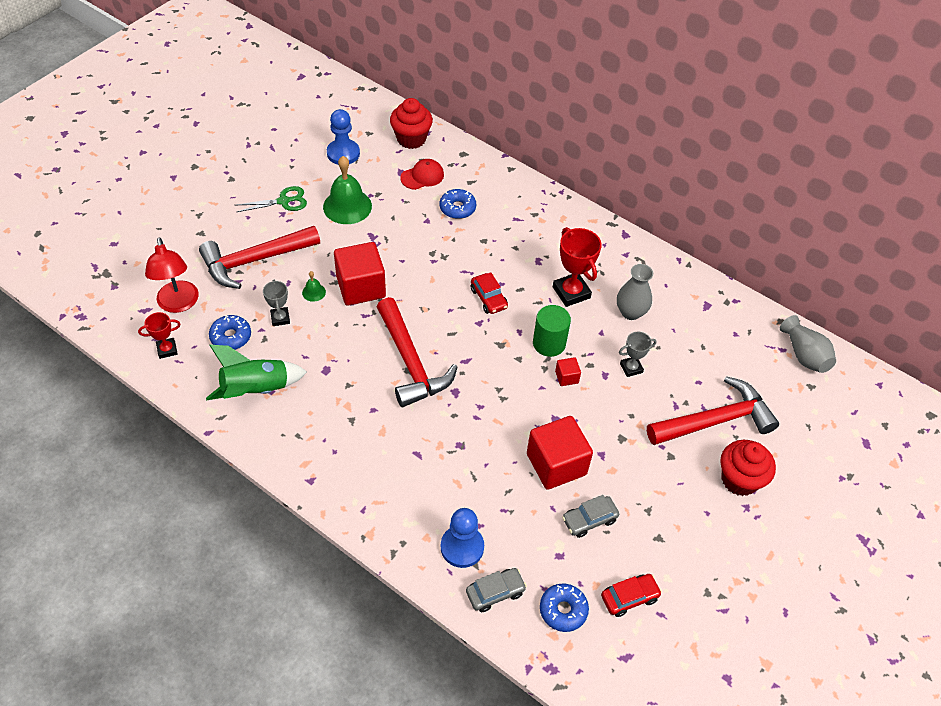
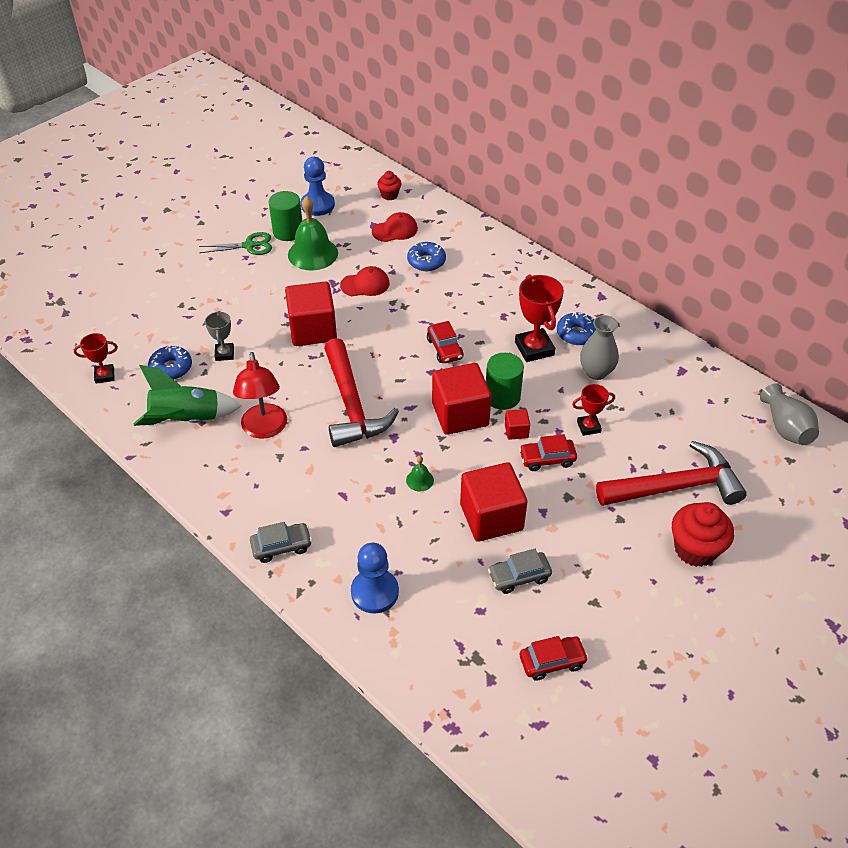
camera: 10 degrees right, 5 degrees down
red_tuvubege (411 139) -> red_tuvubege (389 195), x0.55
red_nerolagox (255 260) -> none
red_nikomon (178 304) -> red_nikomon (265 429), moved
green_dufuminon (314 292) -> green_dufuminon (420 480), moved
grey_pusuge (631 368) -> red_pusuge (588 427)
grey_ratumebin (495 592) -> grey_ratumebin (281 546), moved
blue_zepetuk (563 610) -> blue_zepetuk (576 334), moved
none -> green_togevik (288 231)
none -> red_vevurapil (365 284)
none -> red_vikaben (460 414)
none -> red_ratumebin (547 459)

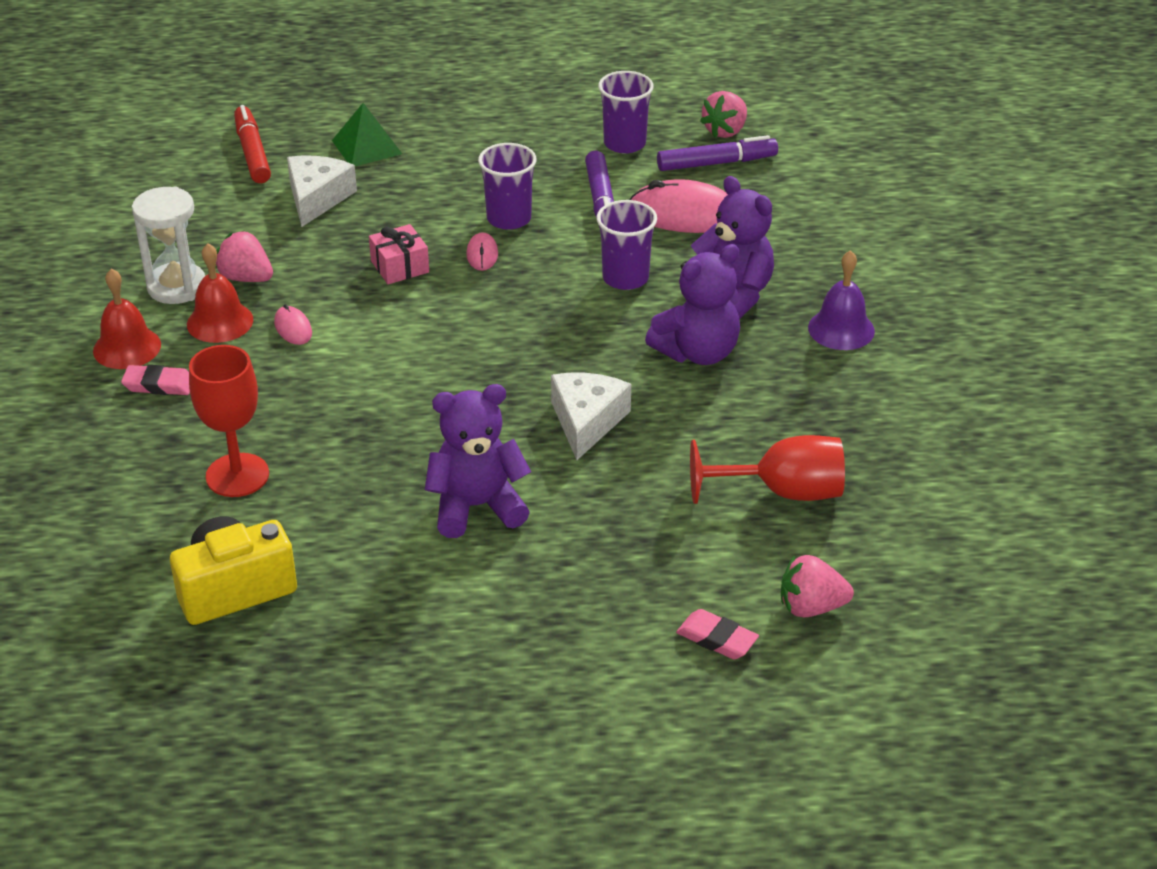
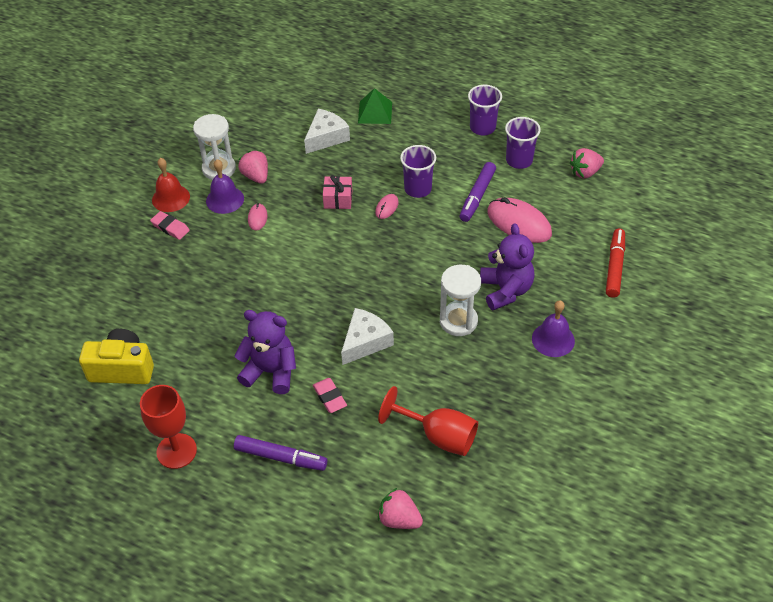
camera: 30 degrees right, 10 degrees up
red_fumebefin (252 153) -> red_fumebefin (614 267), moved
purple_fumebefin (716 163) -> purple_fumebefin (280 457), moved
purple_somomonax (625 278) -> purple_somomonax (482 127), moved
red_dufuminon (220 322) -> purple_dufuminon (225 199)
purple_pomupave (697 352) -> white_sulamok (458 321)
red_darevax (237 475) -> red_darevax (176 451), moved
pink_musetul (717 638) -> pink_musetul (330 397), moved

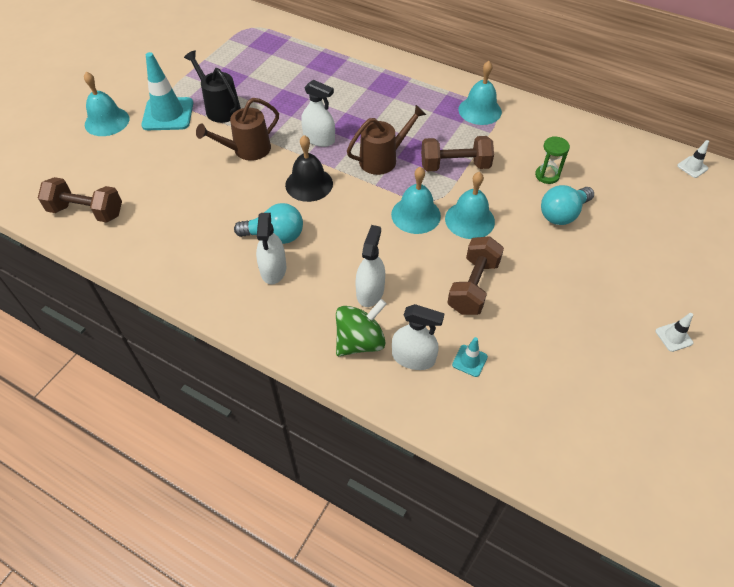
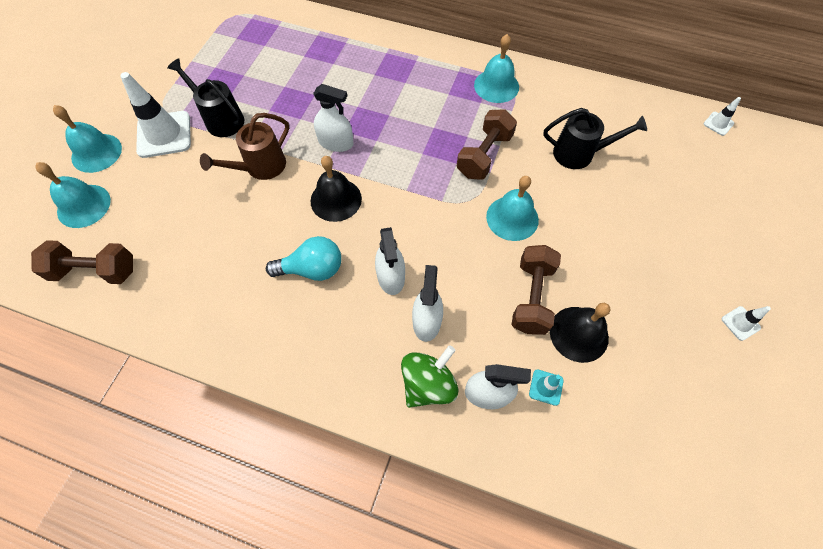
camera: 10 degrees left, 10 degrees up
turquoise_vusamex (168 114) -> white_vusamex (164 134)
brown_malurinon (383 159) -> none
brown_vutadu (455 166) -> brown_vutadu (484 155), 45 degrees counterclockwise
green_sulamok (547 175) -> black_malurinon (579 153)
turquoise_dufuminon (416 215) -> turquoise_dufuminon (84 205), moved
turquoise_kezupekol (562 214) -> none
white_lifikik (273 269) -> white_lifikik (391 276), moved
none -> black_dufuminon (579 334)

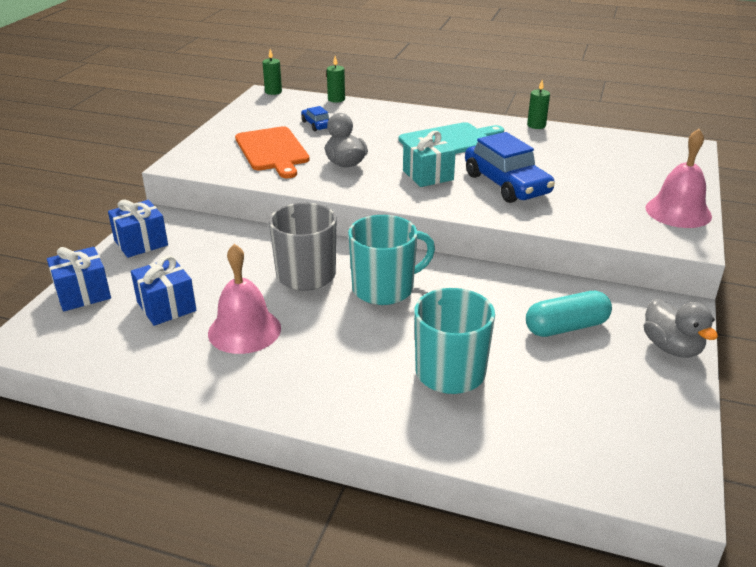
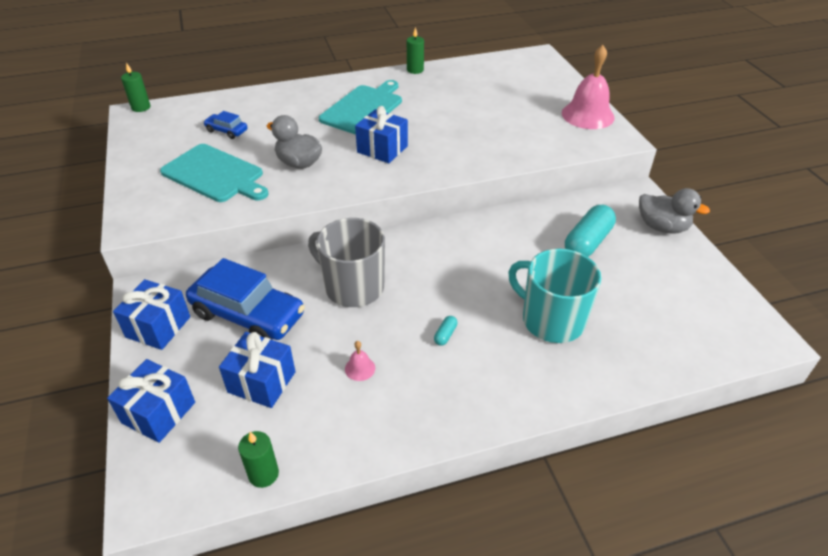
camera: 35 degrees left, 10 degrees up
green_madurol (336 99) -> green_madurol (263 474), moved
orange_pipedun (272 151) -> turquoise_pipedun (215 174)
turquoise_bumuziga (428 175) -> blue_bumuziga (382 149)
blue_ratumebin (506 184) -> blue_ratumebin (248 314), moved
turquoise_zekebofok (384 288) -> none
pink_dufuminon (244 330) -> pink_dufuminon (360 368), x0.42
none -> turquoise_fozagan (445 335)

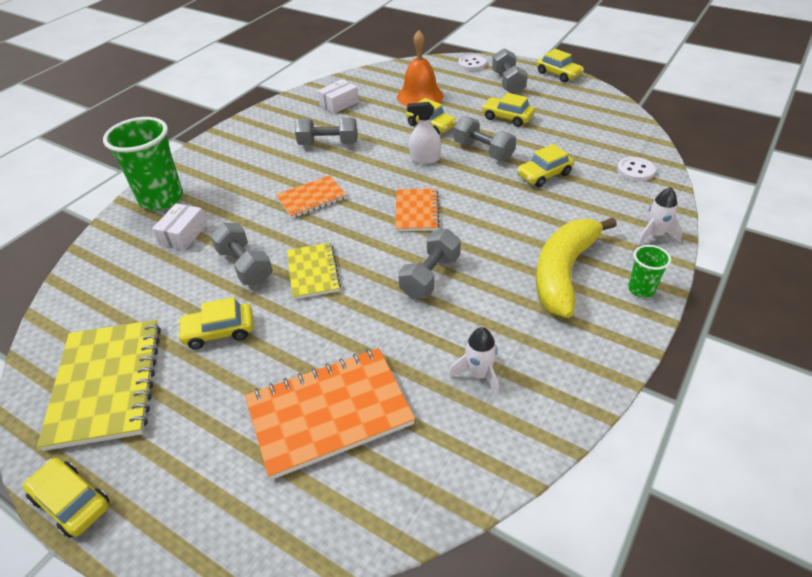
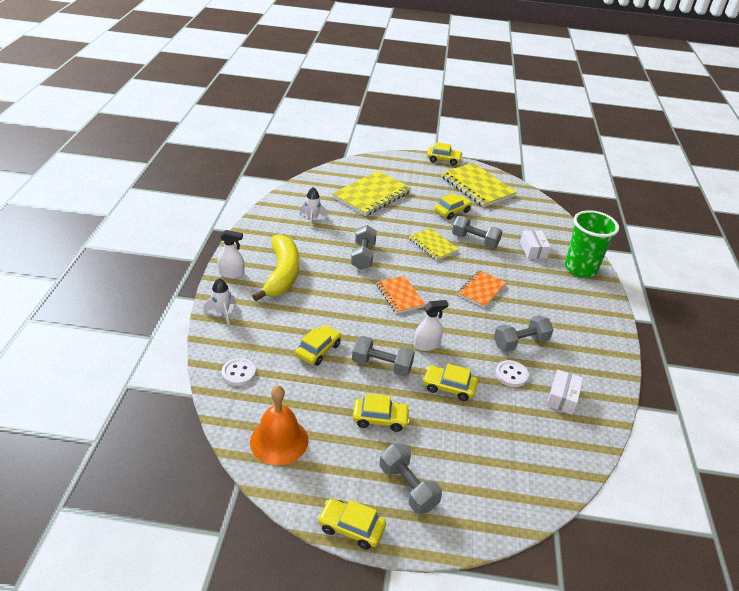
camera: 150 degrees right, 5 degrees down
orange_dufuminon (420 96) -> orange_dufuminon (279 440), moved
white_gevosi (472 64) -> white_gevosi (511 375), moved
green_somomonax (641 289) -> white_lifikik (231 274)
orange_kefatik (329 413) -> yellow_kefatik (372 195)

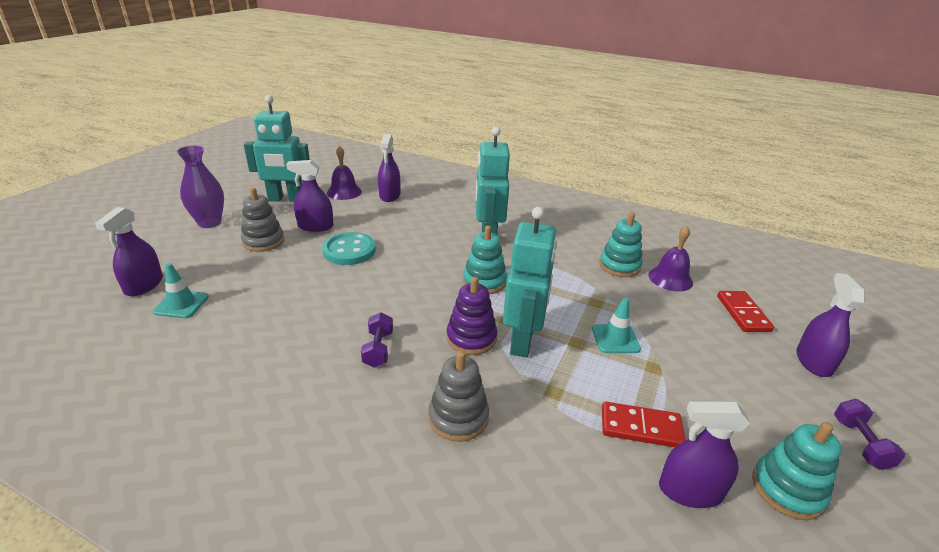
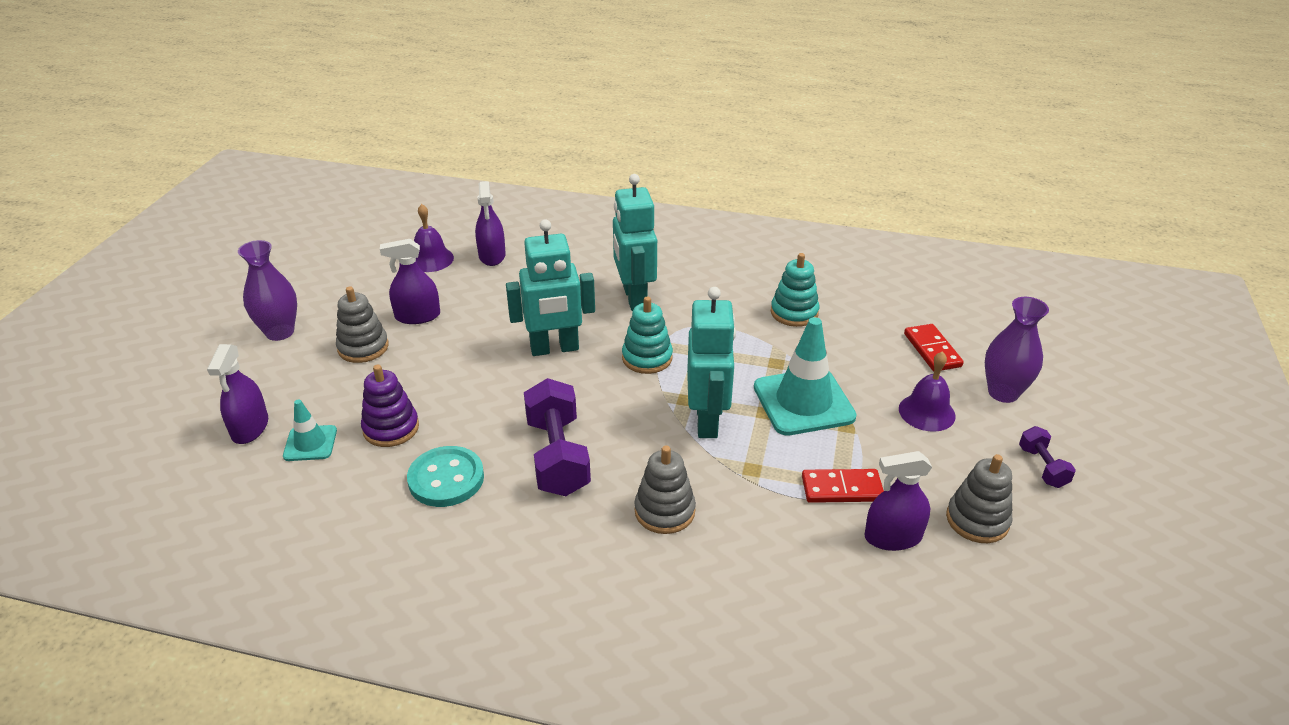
camera: 10 degrees left, 5 degrees up
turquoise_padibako (286 199) -> turquoise_padibako (554 349), moved
purple_dufuminon (670 278) -> purple_dufuminon (926 412), moved
turquoise_gevosi (349 251) -> turquoise_gevosi (446 479), moved
purple_lifikik (813 362) -> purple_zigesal (1003 393)
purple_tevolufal (471 338) -> purple_tevolufal (391 428), moved
turquoise_vusamex (615 339) -> turquoise_vusamex (803 402), x1.90
purple_vutadu (378 349) -> purple_vutadu (557 456), x1.94
turquoise_tevolufal (787 489) -> grey_tevolufal (977 520)

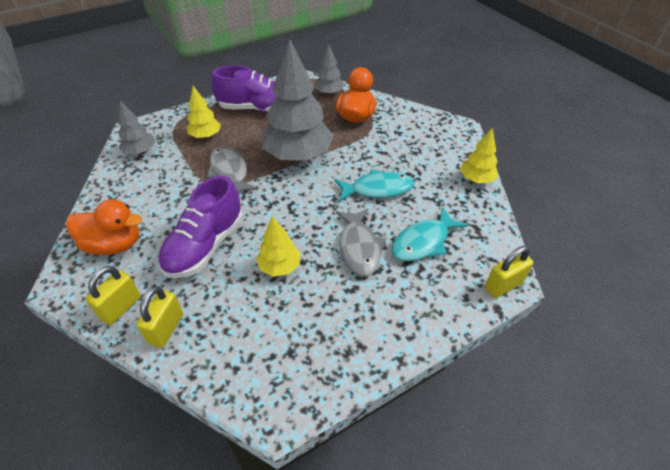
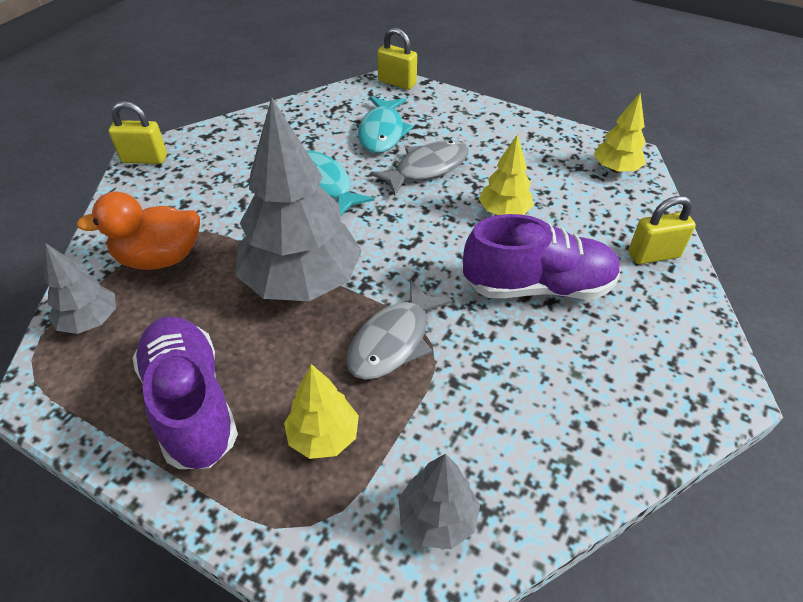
camera: 120 degrees left, 0 degrees up
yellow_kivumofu (476 179) -> yellow_kivumofu (615 169), moved
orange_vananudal (114 245) -> none
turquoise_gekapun (423 242) -> turquoise_gekapun (382 132), 75 degrees clockwise
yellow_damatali (121 308) -> yellow_damatali (144 159), moved

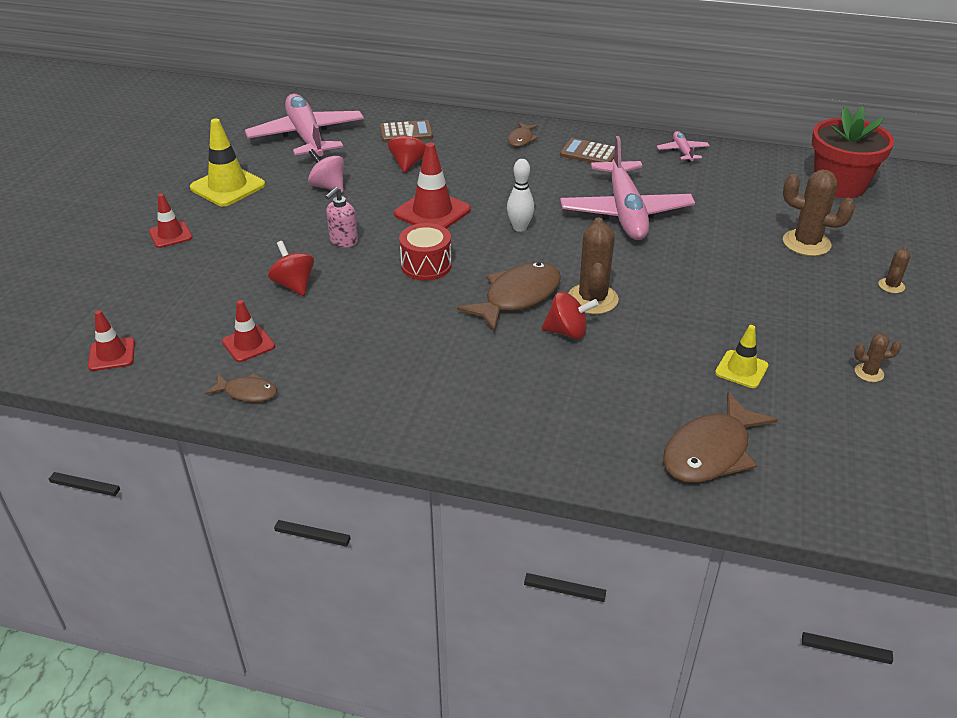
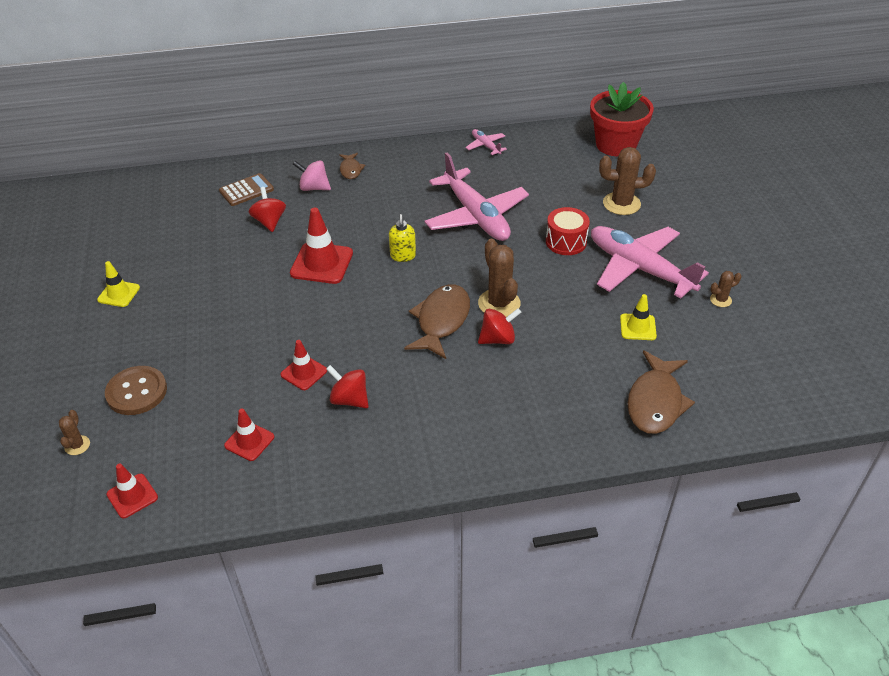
camera: 25 degrees left, 5 degrees up
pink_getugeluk (306 137) -> pink_getugeluk (639 268), moved
yellow_vusamex (228 186) -> yellow_vusamex (119 294), x0.60
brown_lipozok (589 153) -> none
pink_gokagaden (328 186) -> pink_gokagaden (314 188), moved
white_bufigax (519 228) -> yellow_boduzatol (403 256)
pink_boduzatol (343 241) -> none
red_vusamex (170 235) -> red_vusamex (304 373), moved
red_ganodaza (426 265) -> red_ganodaza (566 242), moved
red_gokagaden (294 285) -> red_gokagaden (349 399), moved
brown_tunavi (891 286) -> brown_tunavi (77 445), moved
brown_gekapun (247 392) -> none
none -> brown_gevosi (137 392)

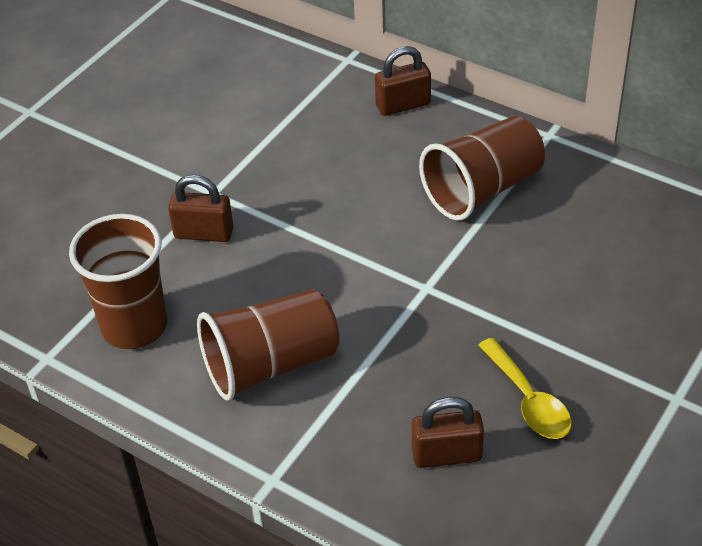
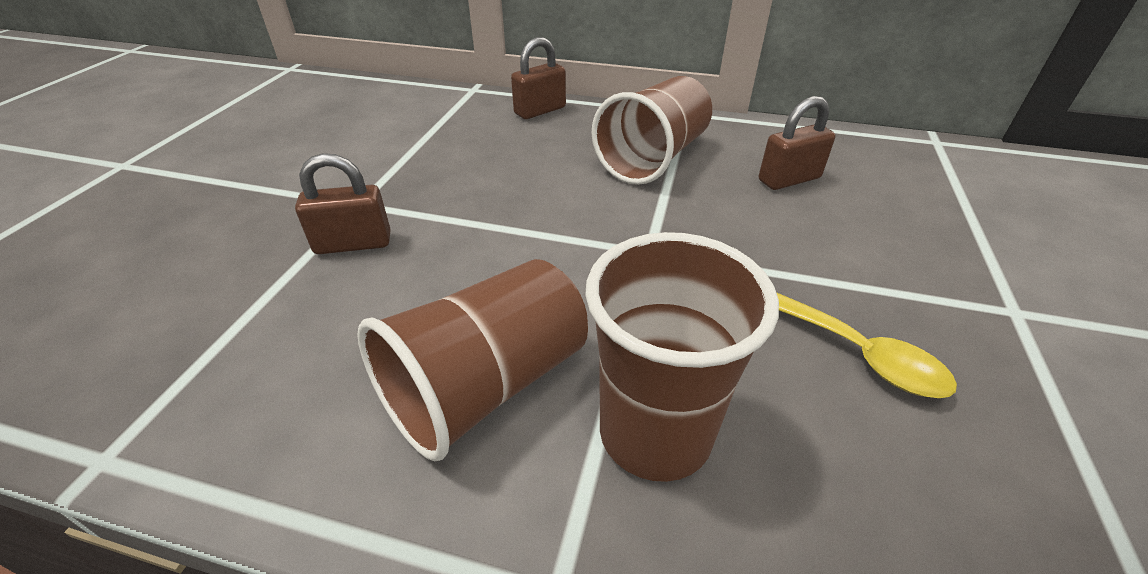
camera: 20 degrees left, 5 degrees down
brown_somomonax (134 326) -> brown_somomonax (655 433), moved
brown_damatali (446 455) -> brown_damatali (789 179), moved

